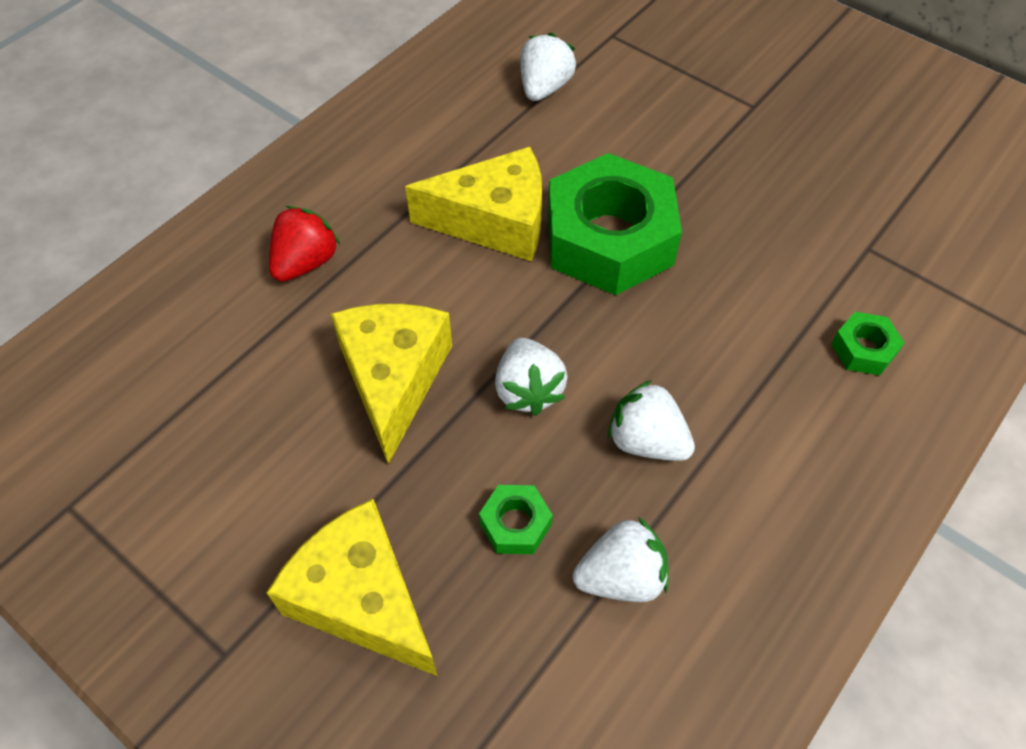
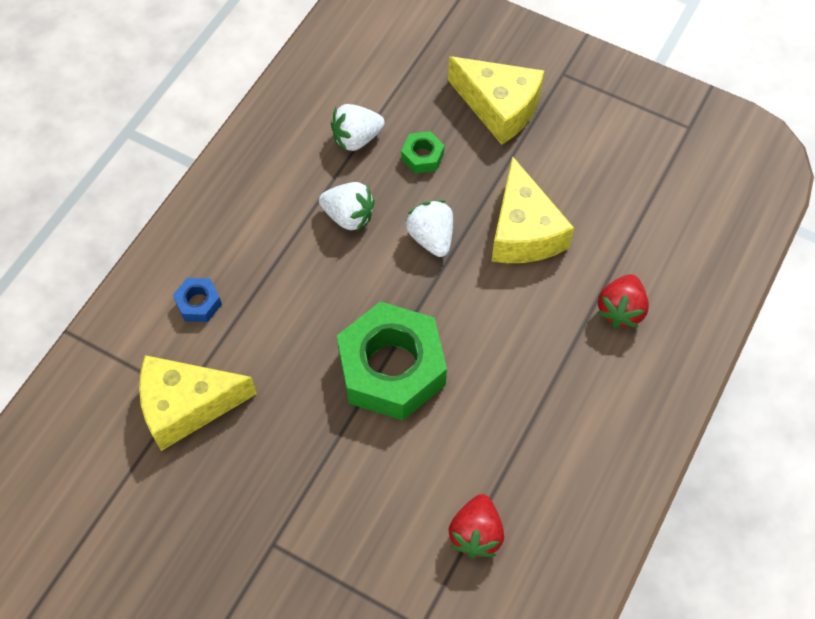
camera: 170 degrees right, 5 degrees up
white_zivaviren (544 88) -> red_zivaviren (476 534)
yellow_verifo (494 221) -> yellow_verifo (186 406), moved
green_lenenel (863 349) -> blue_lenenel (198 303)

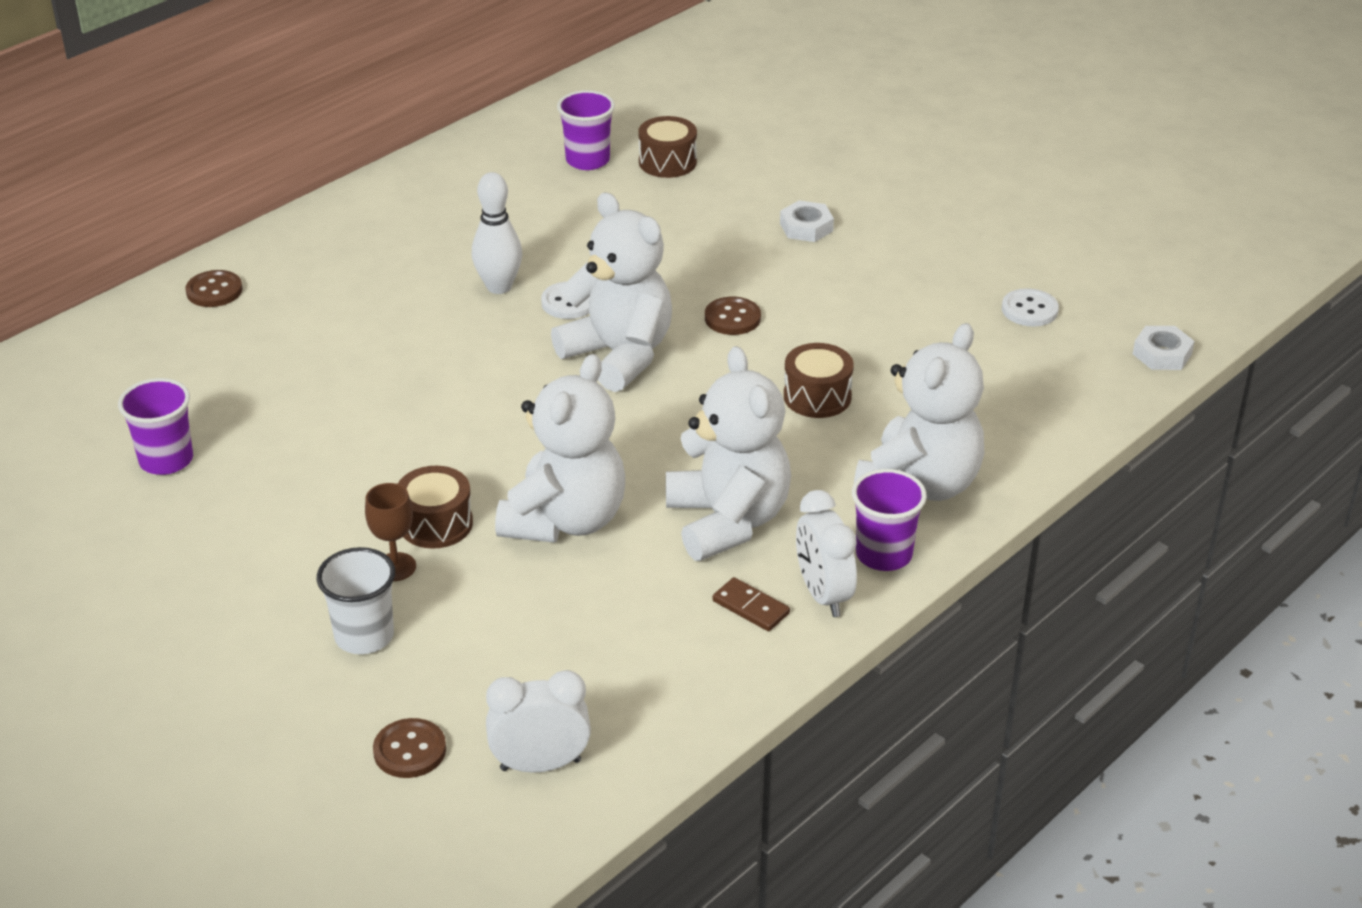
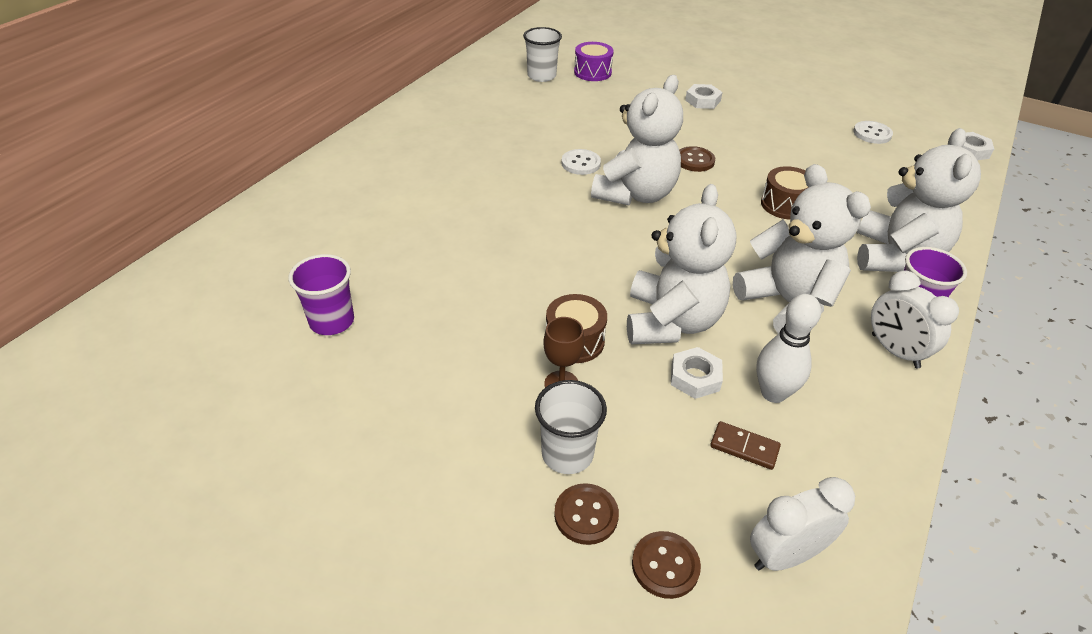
camera: 15 degrees left, 5 degrees up
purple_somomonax (587 160) -> white_somomonax (541 76)
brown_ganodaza (667 162) -> purple_ganodaza (592 72)
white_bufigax (499 287) -> white_bufigax (773 393), moved
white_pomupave (619 355) -> white_pomupave (635 194), 90 degrees clockwise
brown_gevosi (214 291) -> brown_gevosi (586 515), moved
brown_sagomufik (751 607) -> brown_sagomufik (744 447), moved
none -> white_lenenel (695 377)

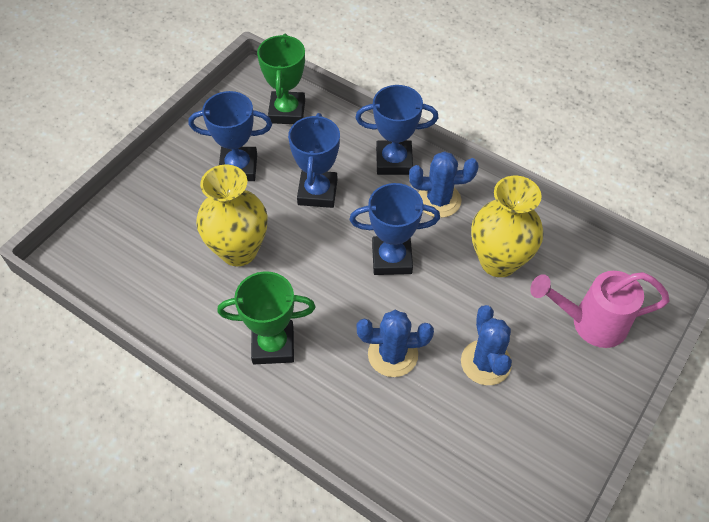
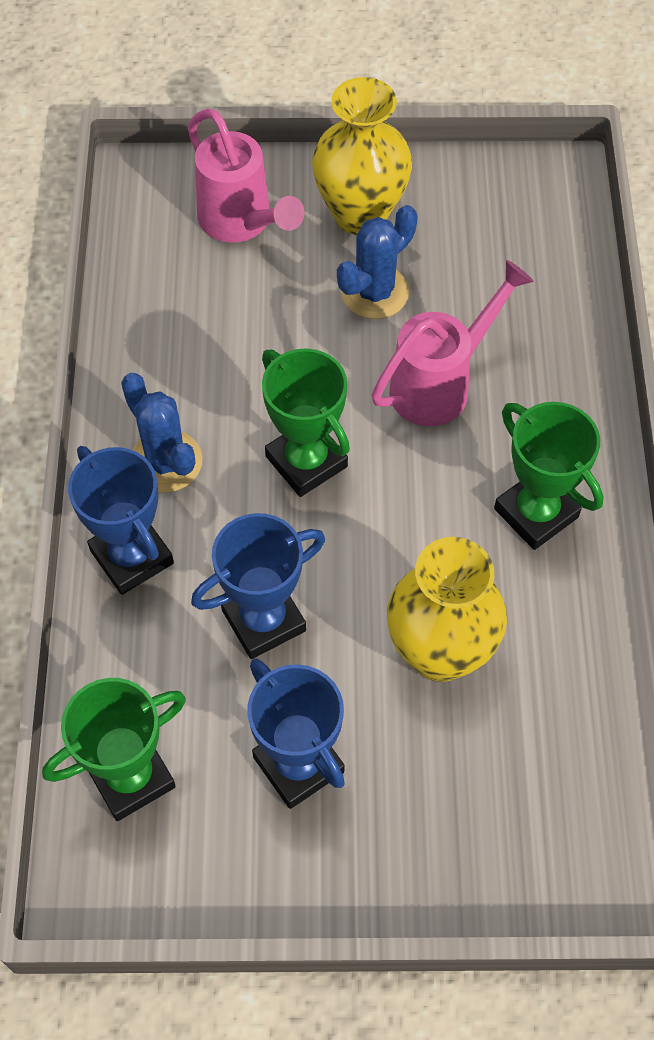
camera: 125 degrees left, 5 degrees up
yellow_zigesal (498 261) -> yellow_zigesal (360 214), moved
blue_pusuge (391 259) -> green_pusuge (306 461)
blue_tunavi (392 354) -> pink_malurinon (441 383)

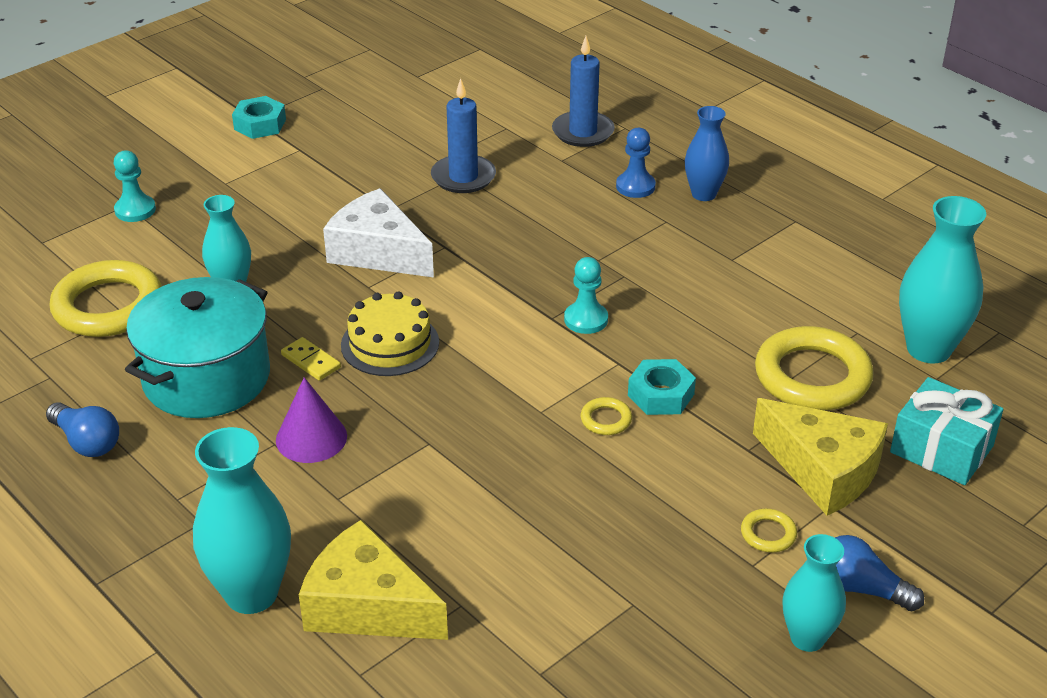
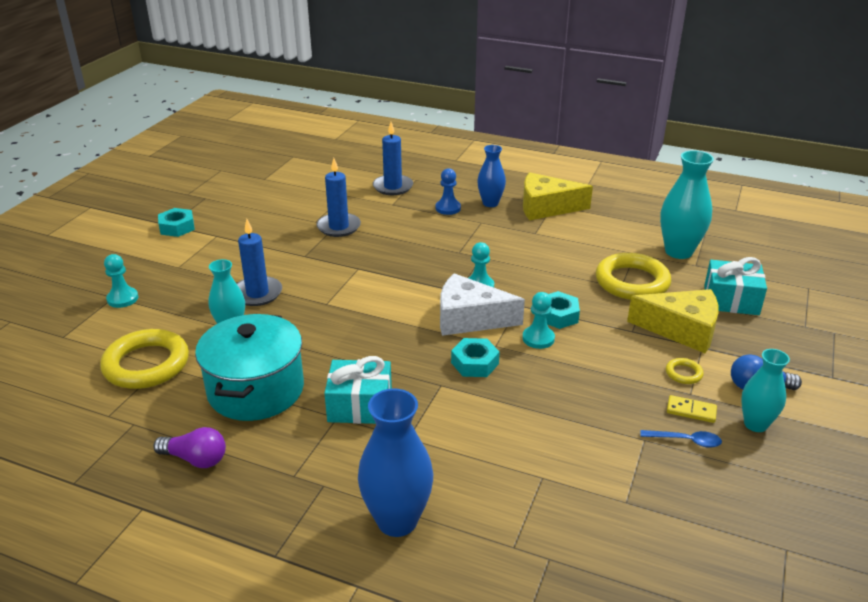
camera: 25 degrees left, 5 degrees down
white_verifo (378 252) -> white_verifo (469 318), moved
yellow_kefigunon (390 344) -> none
yellow_sagomufik (311 361) -> yellow_sagomufik (691 411), moved
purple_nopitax (311 438) -> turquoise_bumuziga (360 405)
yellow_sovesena (606 419) -> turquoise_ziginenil (538 338)
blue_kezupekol (87 442) -> purple_kezupekol (195 459)
turquoise_zigesal (251 594) -> blue_zigesal (397 521)
yellow_verifo (367 606) -> yellow_verifo (546 207), moved
none -> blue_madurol (257 293)
none -> turquoise_lenenel (474 363)
none -> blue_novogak (686 441)

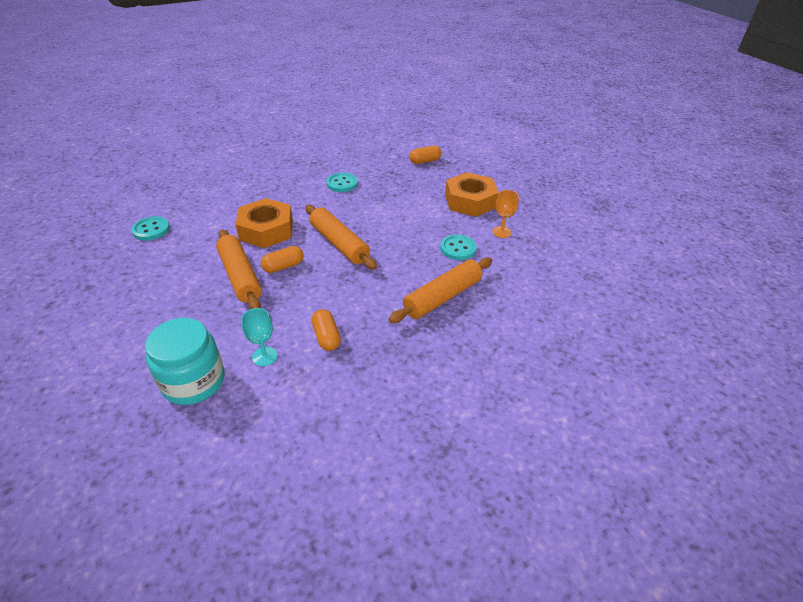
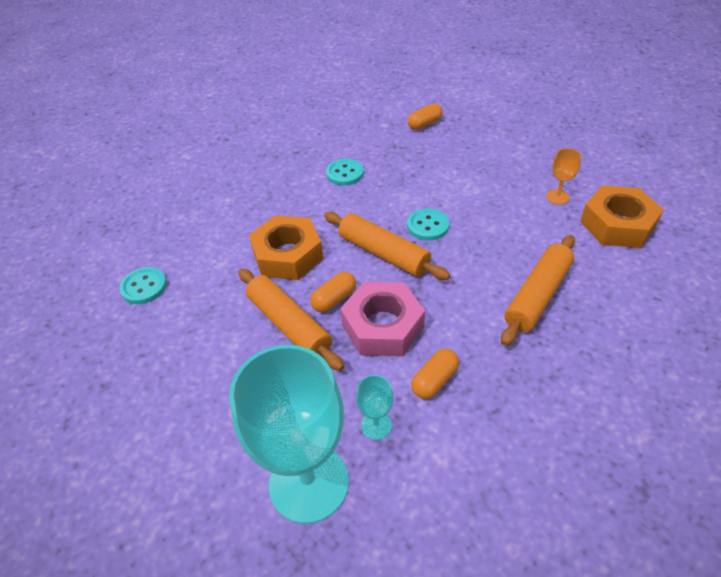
camera: 10 degrees left, 5 degrees up
orange_lenenel (470 201) -> orange_lenenel (617 224), moved
turquoise_gevosi (458 248) -> turquoise_gevosi (427 226), moved
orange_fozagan (326 337) -> orange_fozagan (434 380), 75 degrees clockwise
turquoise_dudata (193 381) -> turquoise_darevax (308 483)
none -> pink_lenenel (382 326)

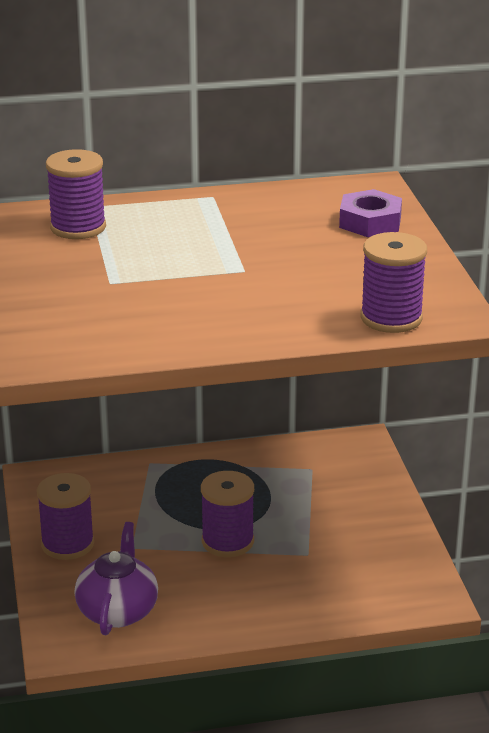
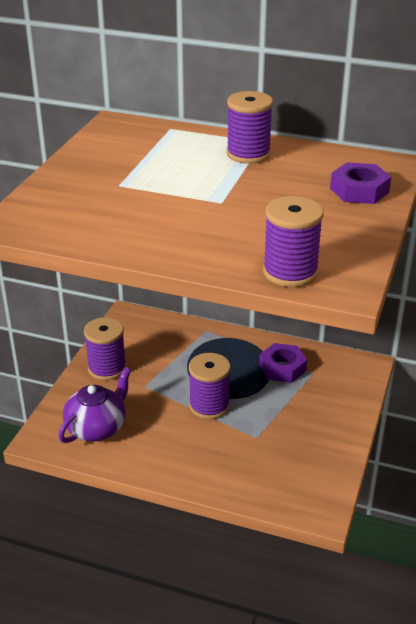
camera: 30 degrees right, 5 degrees up
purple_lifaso (78 227) -> purple_lifaso (248 154), moved
none -> purple_lenenel (282 368)

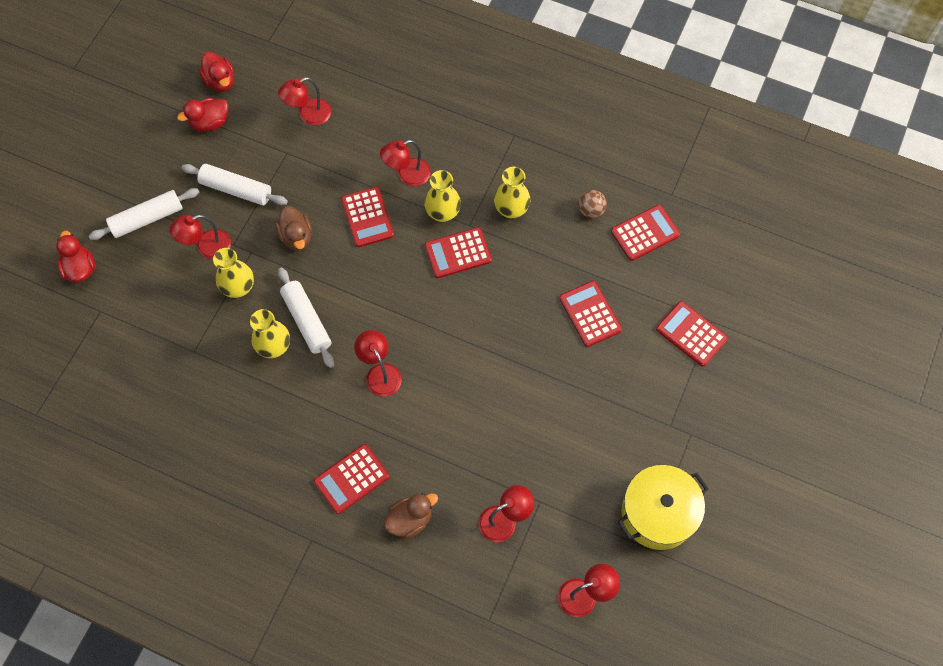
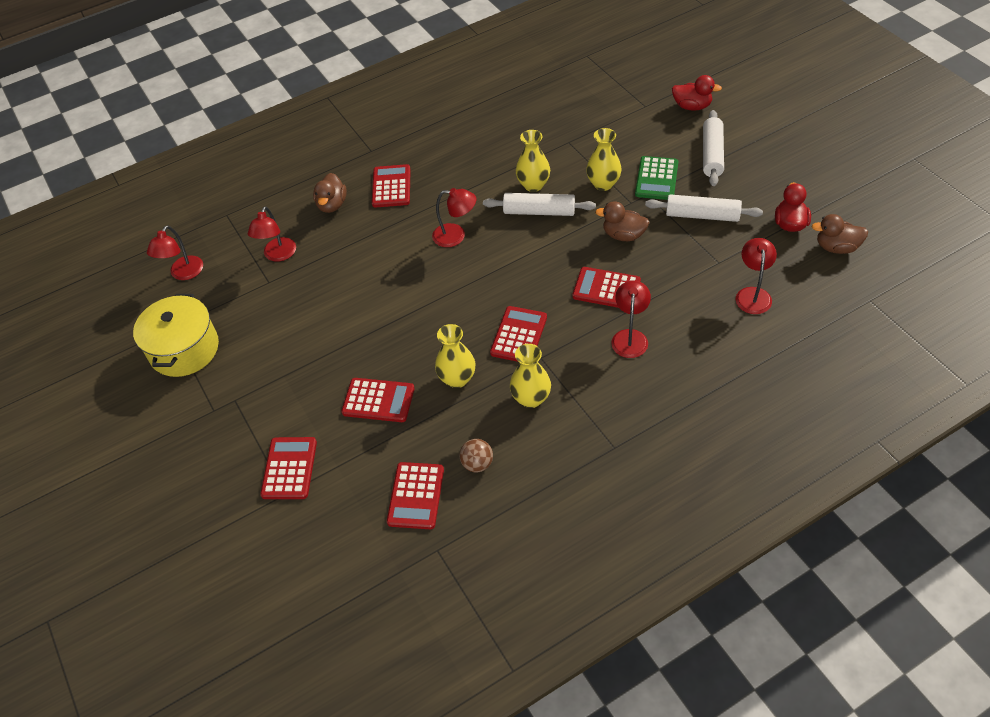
camera: 130 degrees right, 15 degrees down
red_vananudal (220 81) -> brown_vananudal (836 247)
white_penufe (236 189) -> white_penufe (702 215), 45 degrees clockwise
yellow_zigesal (443 213) -> yellow_zigesal (457 379), moved
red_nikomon (207 247) -> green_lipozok (656 179)
red_lipozok (691 334) -> red_lipozok (289 468), 75 degrees counterclockwise

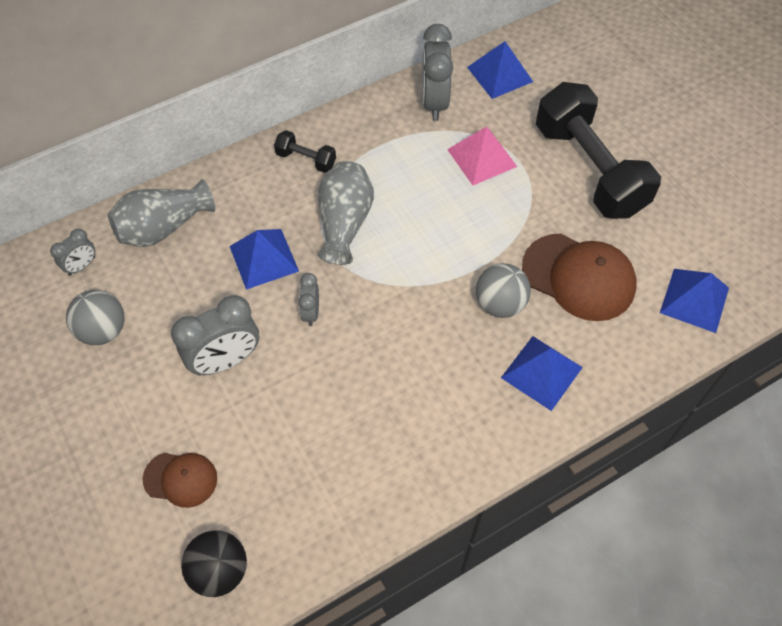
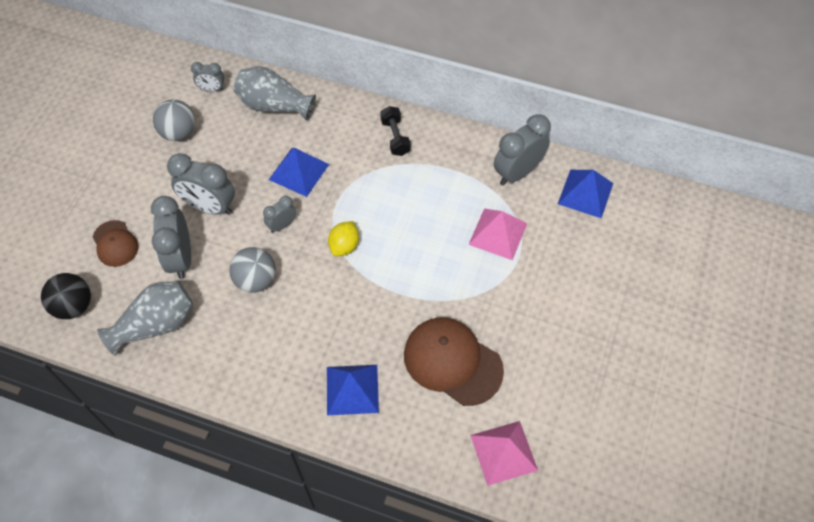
camera: 50 degrees right, 0 degrees up
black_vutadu (589 169) -> none
grey_zigesal (345 222) -> grey_zigesal (156 325), moved
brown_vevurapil (579 277) -> brown_vevurapil (452 362), 135 degrees clockwise
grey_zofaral (500 304) -> grey_zofaral (256 280), moved
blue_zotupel (694 300) -> pink_zotupel (503 452)
none -> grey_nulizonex (181 258)
none -> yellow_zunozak (344 246)

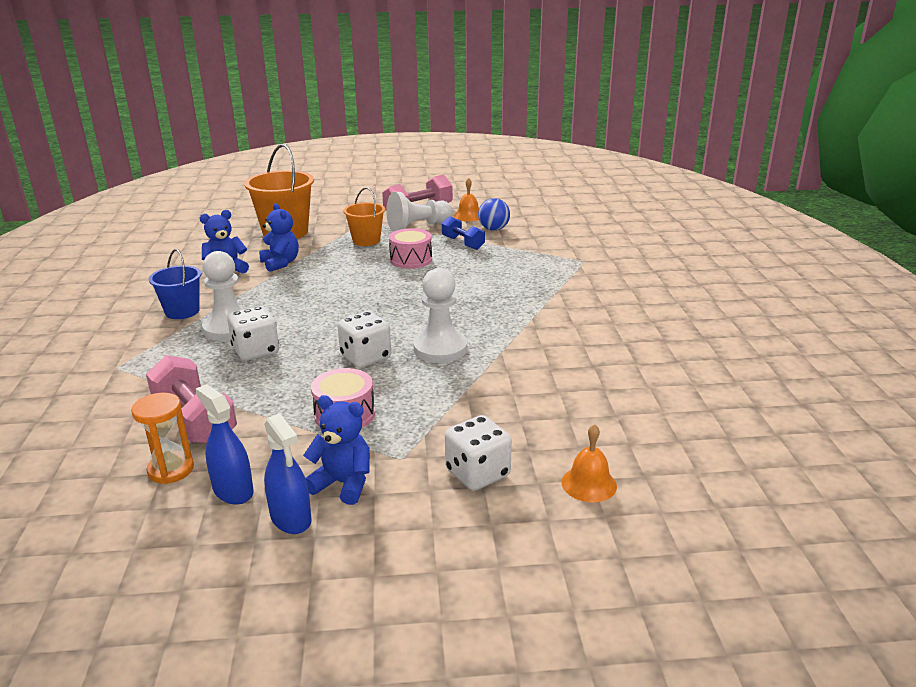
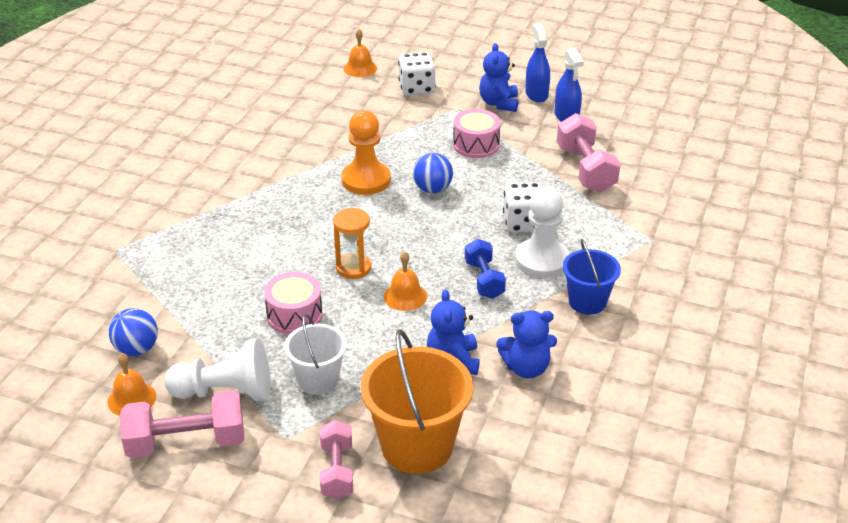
camera: 155 degrees left, 10 degrees up
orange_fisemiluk (366 240) -> white_fisemiluk (318 380)
blue_vutadu (463 243) -> blue_vutadu (484 280), moved
white_ziginenil (440 349) -> orange_ziginenil (366 180)
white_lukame (365 357) -> blue_zofaral (432 189)
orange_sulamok (171 470) -> orange_sulamok (353 268), moved
blue_pomupave (343 483) -> blue_pomupave (499 103), 45 degrees clockwise
none -> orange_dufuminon (405 296)
none -> pink_vutadu (337 471)

